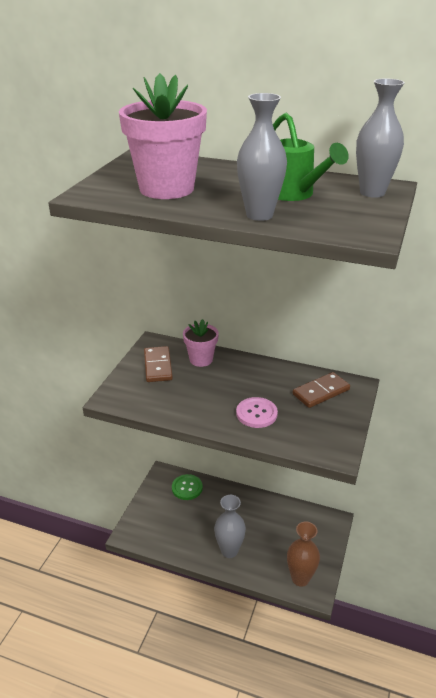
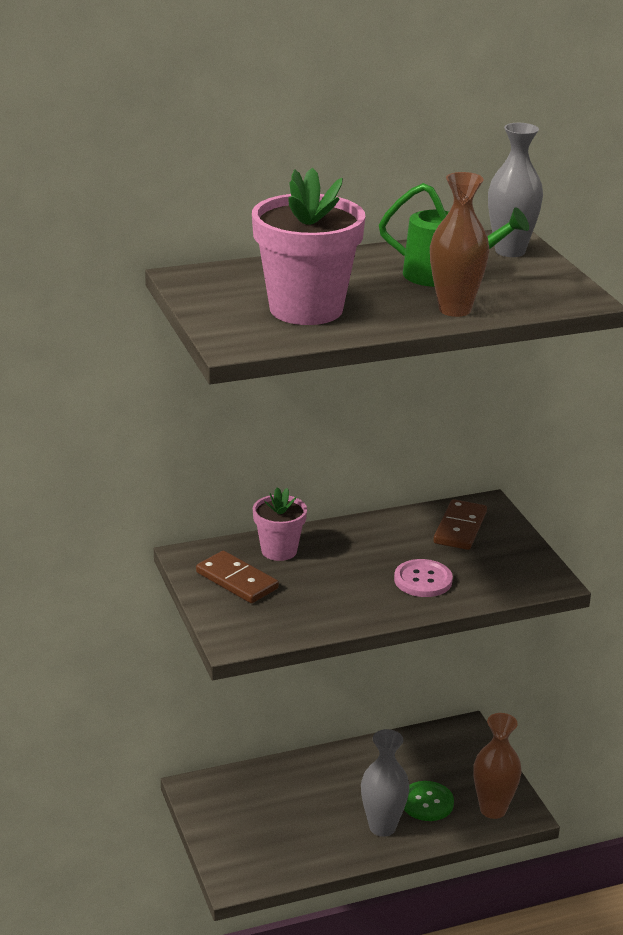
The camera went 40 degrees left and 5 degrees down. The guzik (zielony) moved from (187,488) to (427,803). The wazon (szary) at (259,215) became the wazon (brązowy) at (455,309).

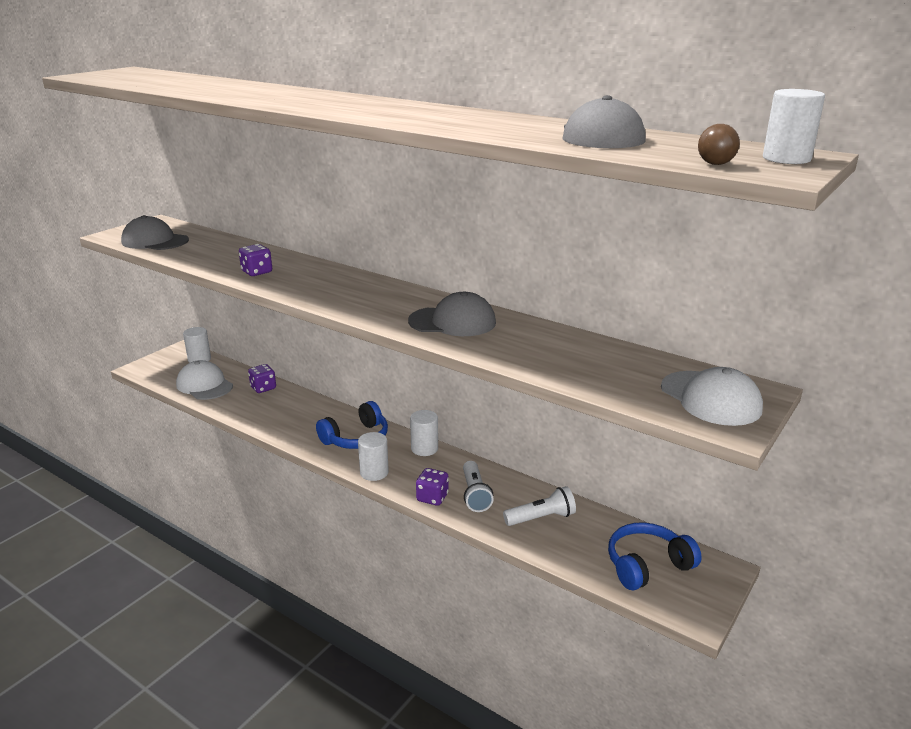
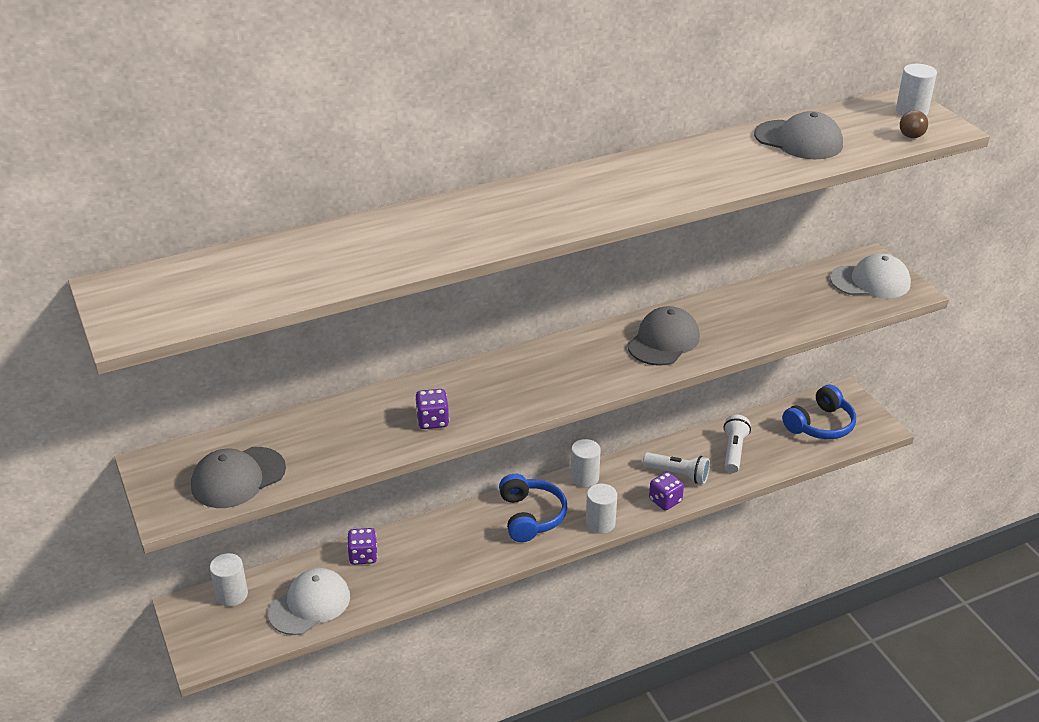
The camera went 60 degrees left and 10 degrees up. The czapka (biały) at (204,385) turned 150 degrees clockwise. The słuchawki (niebieski) at (647,565) turned 135 degrees counterclockwise.

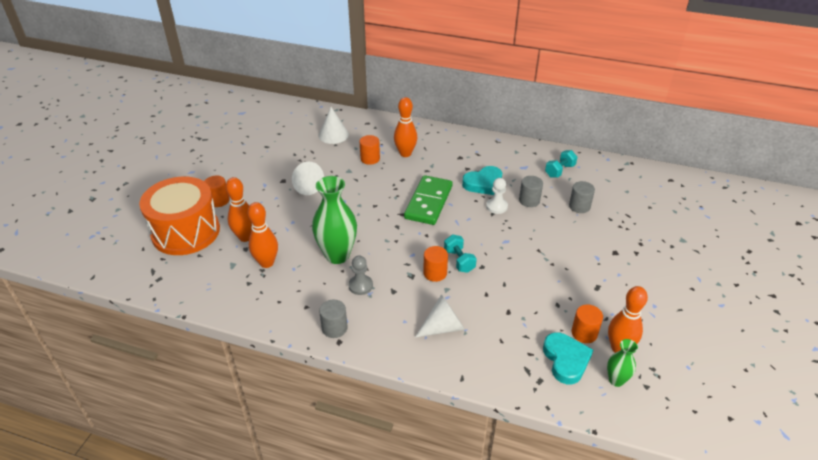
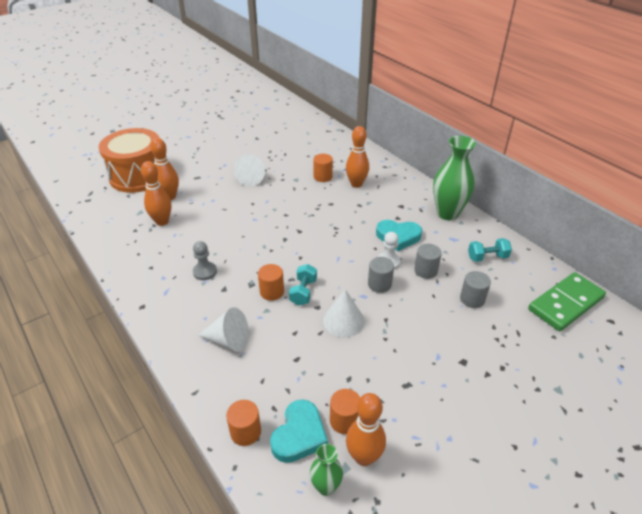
The camera went 35 degrees right and 0 degrees up. The walec (pomarańczowy) moved from (219,200) to (245,432). The stożek (biały) moved from (333,135) to (343,320). The walec (szary) moved from (334,328) to (379,284). The wazon (zielony) moved from (337,255) to (447,213). The kostka domina (zielony) moved from (428,202) to (566,304).

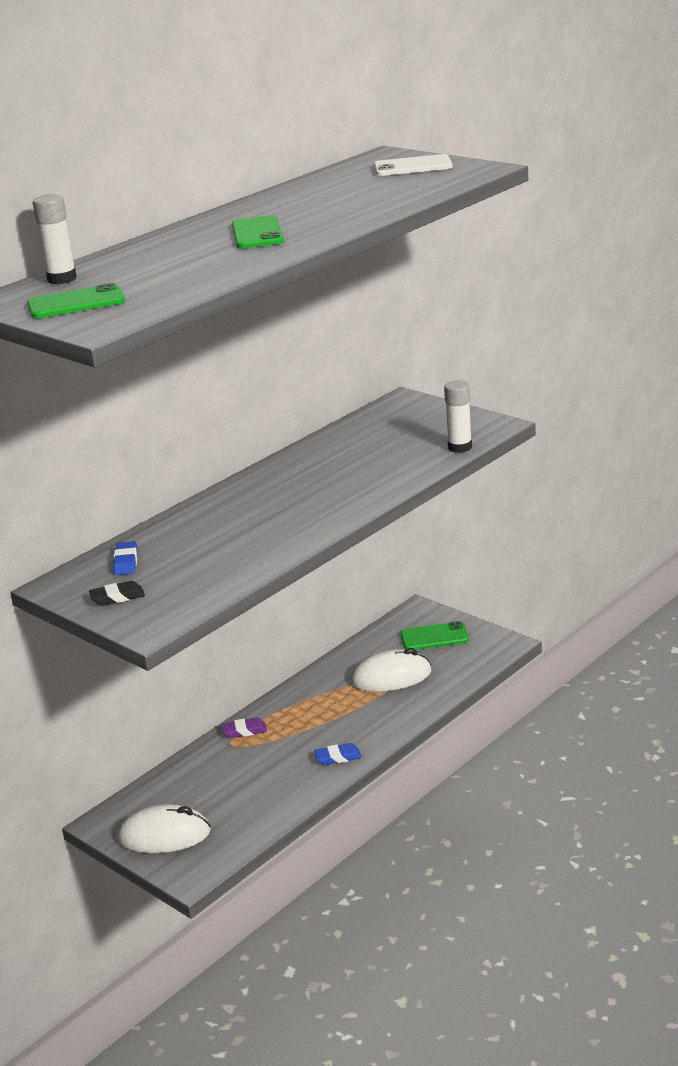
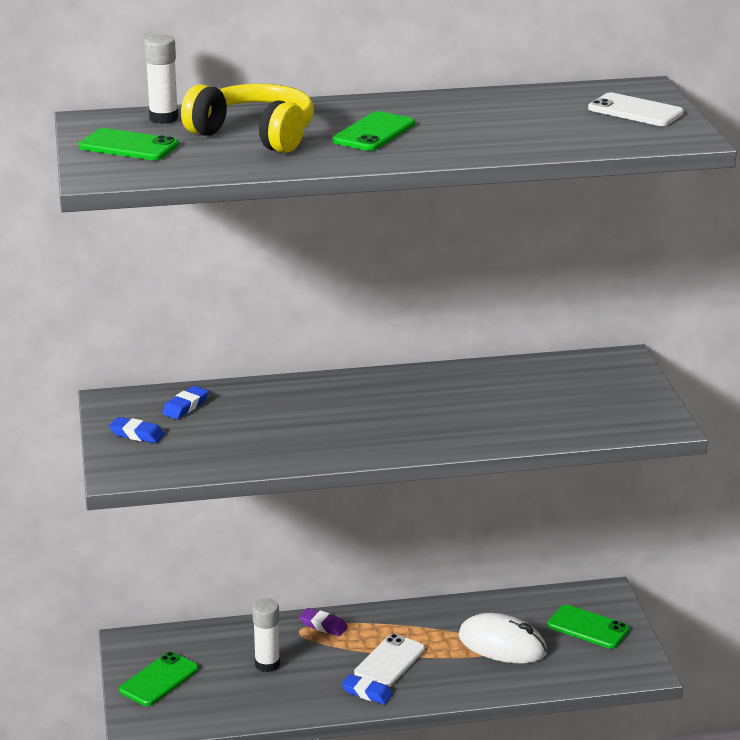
The camera went 35 degrees right and 0 degrees up. The gumka do mazania (czarny) at (117,597) became the gumka do mazania (niebieski) at (137,434). The myszka (biały) at (164,835) was replaced by the telefon (zielony) at (159,680). The słuchawki (żółty) at (255,135) appeared. The klej w sztyfcie (biały) moved from (460,447) to (267,664). The telefon (biały) at (389,661) appeared.

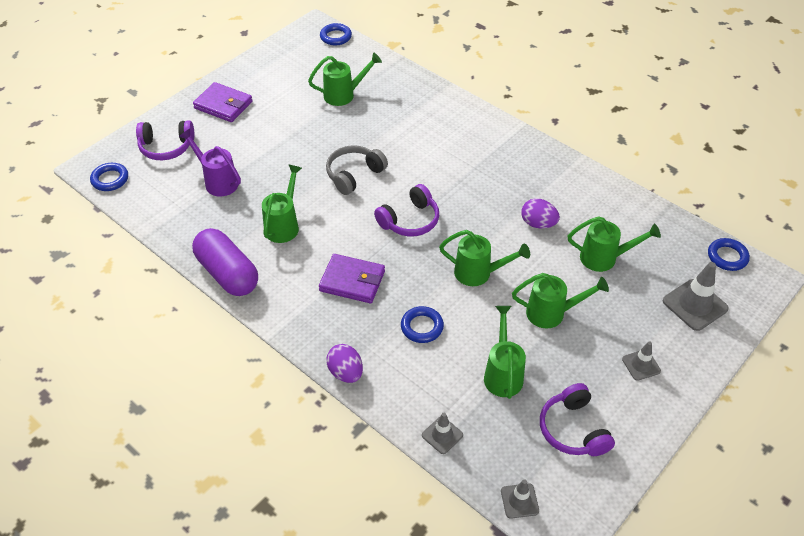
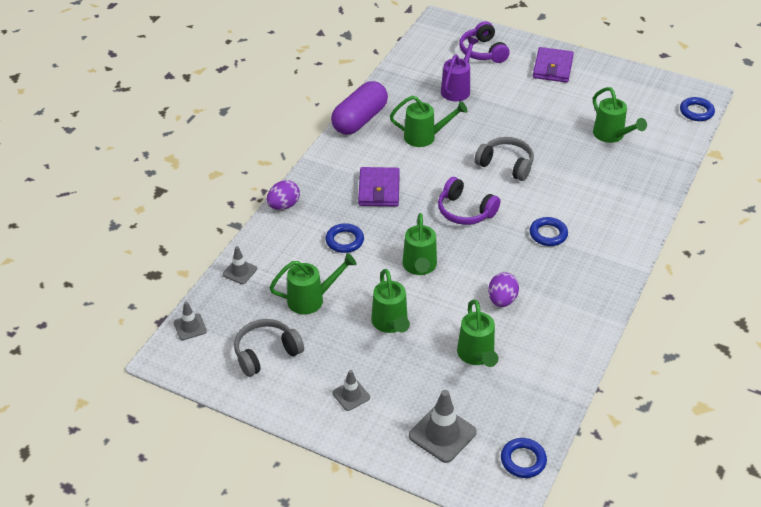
The camera went 75 degrees right and 5 degrees down. The słuchawki (fioletowy) at (573,429) became the słuchawki (szary) at (266,353). The pierścień (niebieski) moved from (110,179) to (548,234).

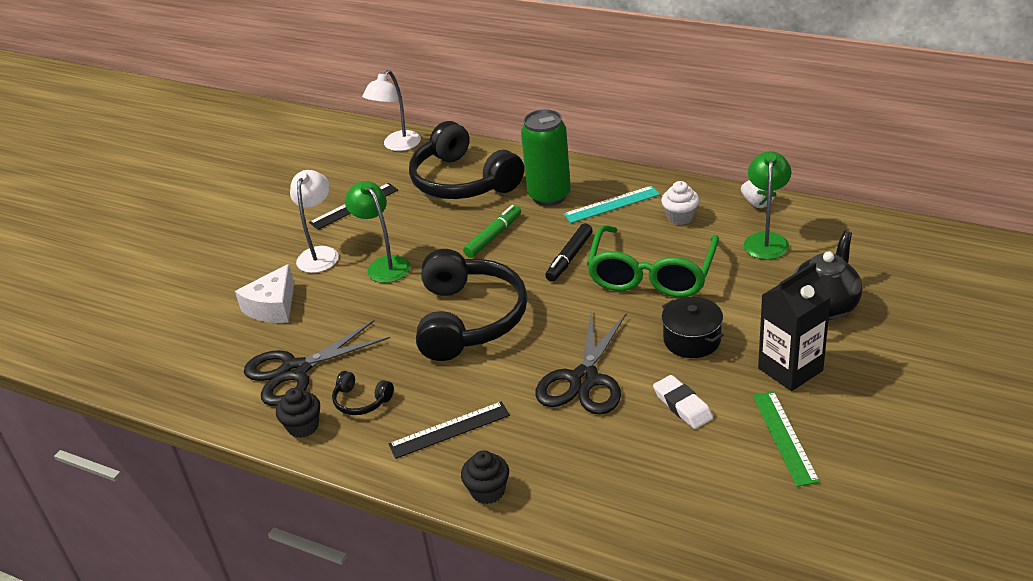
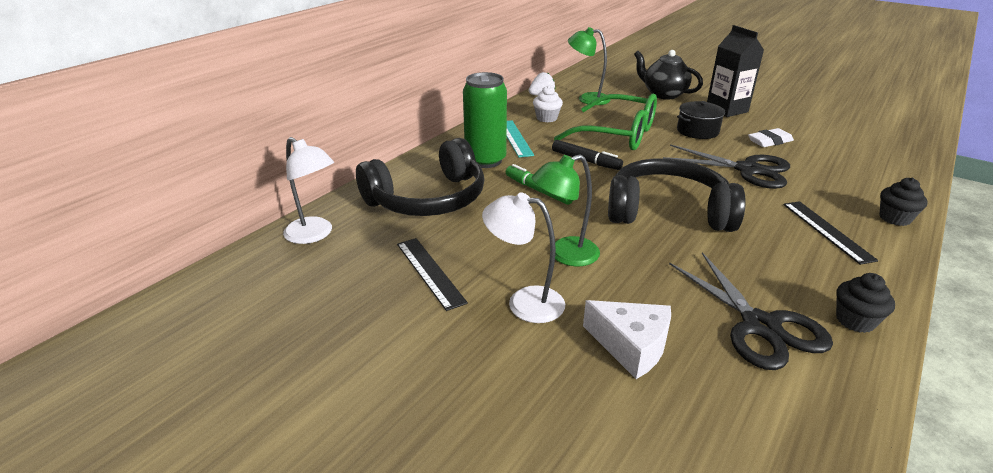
The camera went 85 degrees left and 5 degrees down. The słuchawki (czarny) at (361,401) disappeared. The linijka (zielony) at (784,437) disappeared.

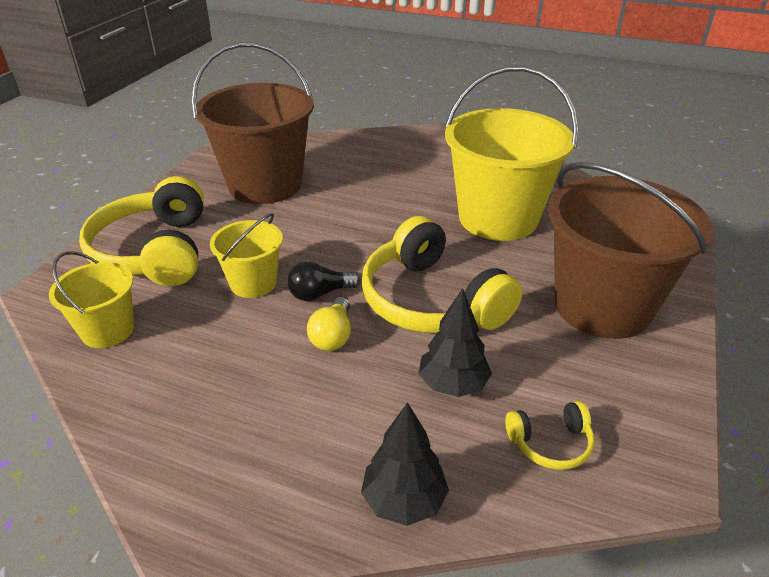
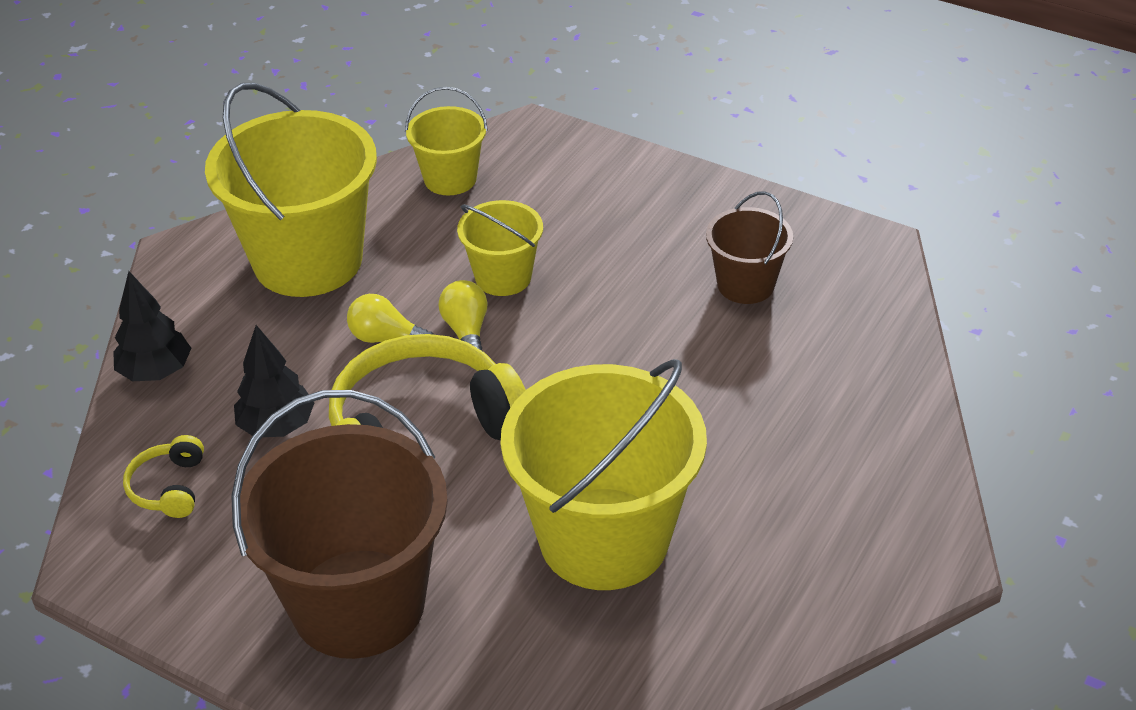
The camera went 100 degrees right and 5 degrees up. The wiadro (żółty) at (308,260) appeared. The żarówka (czarny) at (319,294) became the żarówka (żółty) at (466,331). The wiadro (brązowy) at (265,185) changed to 0.51 times the size. The słuchawki (żółty) at (154,251) disappeared.

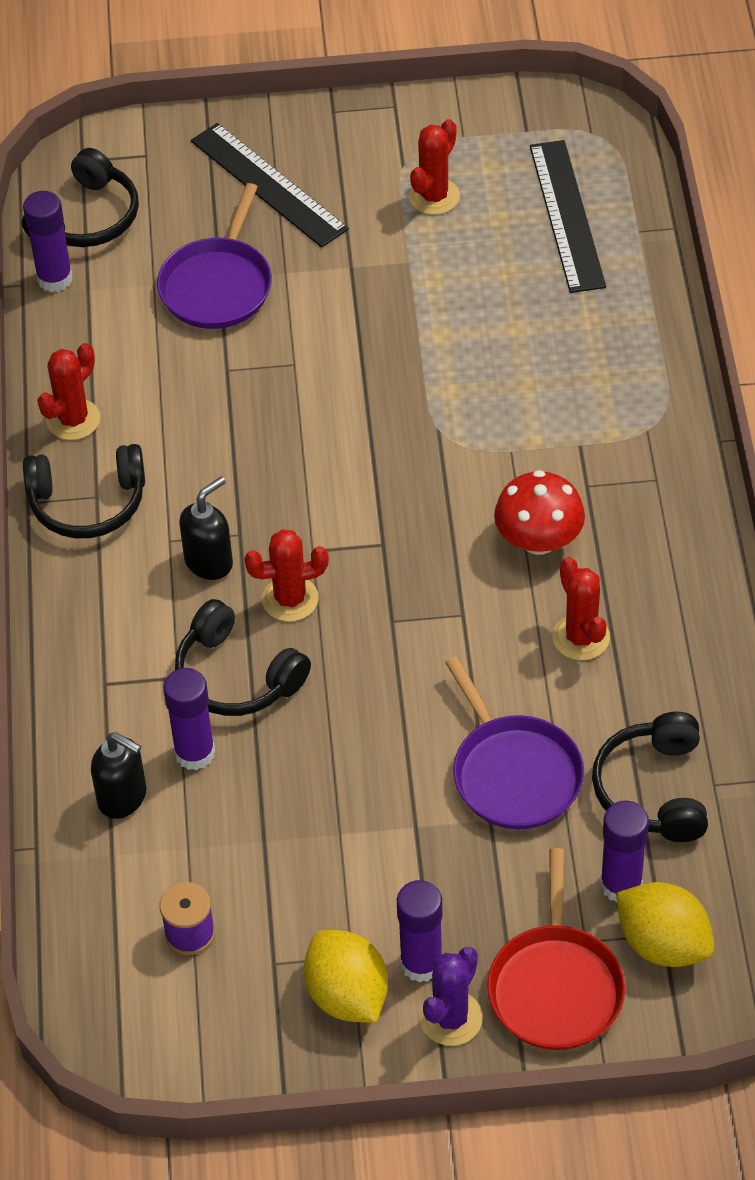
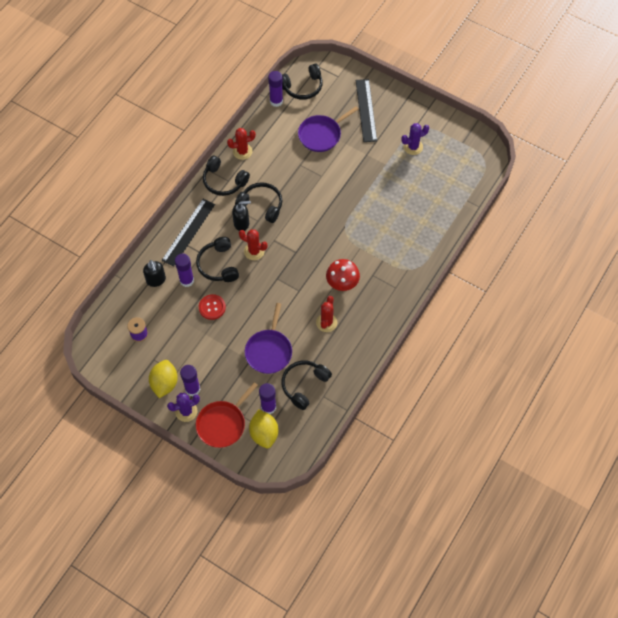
The camera went 35 degrees right and 10 degrees up. The linijka (czarny) moved from (567,215) to (188,232). The guzik (czerwony) at (212,307) appeared. The słuchawki (czarny) at (261,205) appeared. The kaktus (czerwony) at (434,196) became the kaktus (fioletowy) at (413,147).

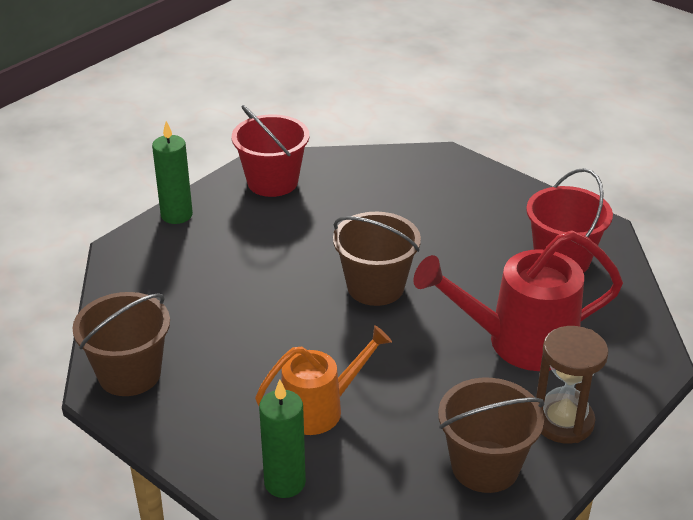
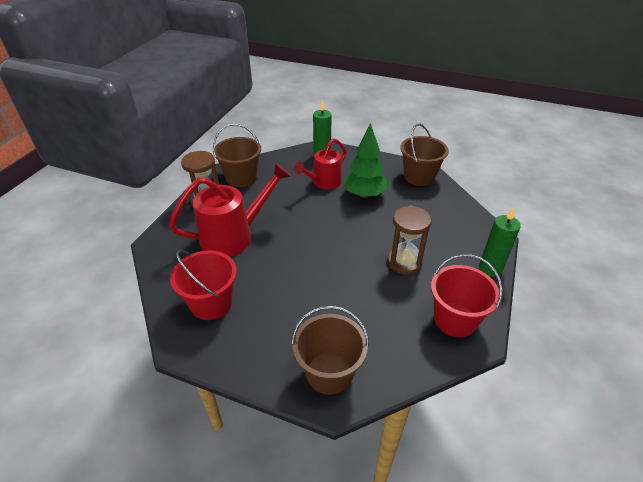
The camera went 160 degrees right and 5 degrees up. The wiadro (brązowy) moved from (375,287) to (329,373). The konewka (pomarańczowy) at (320,409) became the konewka (czerwony) at (323,183). The drzewko (zielony) at (364,194) appeared. The klepsydra (brązowy) at (404,262) appeared.

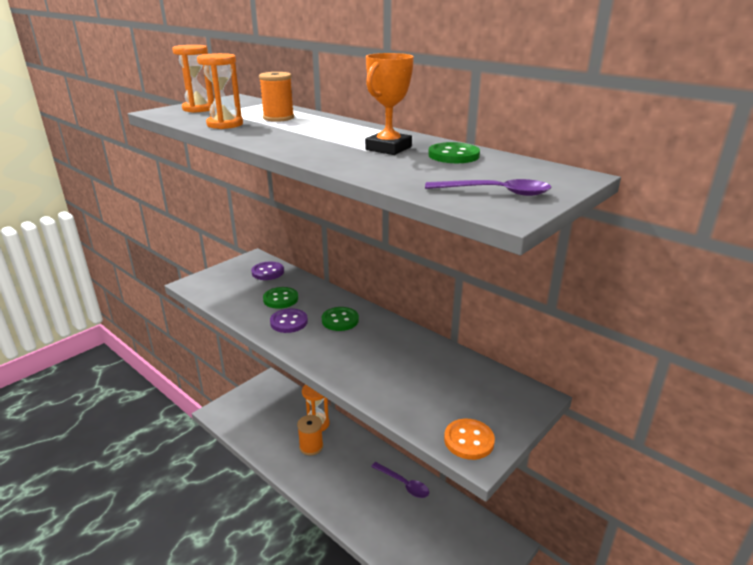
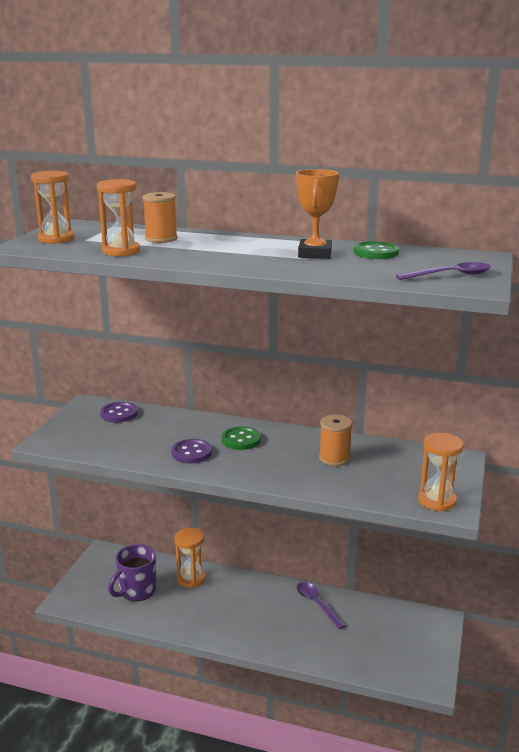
The camera went 25 degrees left and 5 degrees down. The kubek (fioletowy) at (137,591) appeared. The łyżka (fioletowy) at (403,484) turned 135 degrees counterclockwise. The szpulka (pomarańczowy) moved from (311,446) to (334,458). The guzik (pomarańczowy) at (469,440) was replaced by the klepsydra (pomarańczowy) at (437,501). The guzik (zielony) at (280,299) disappeared.

